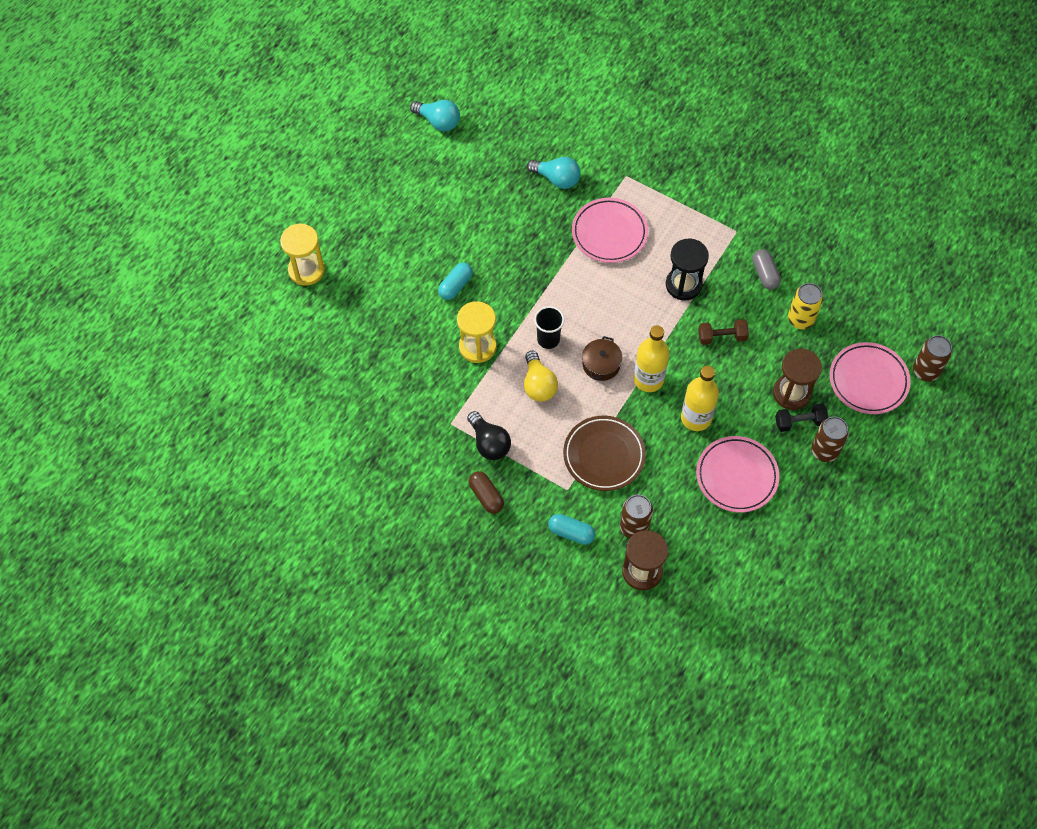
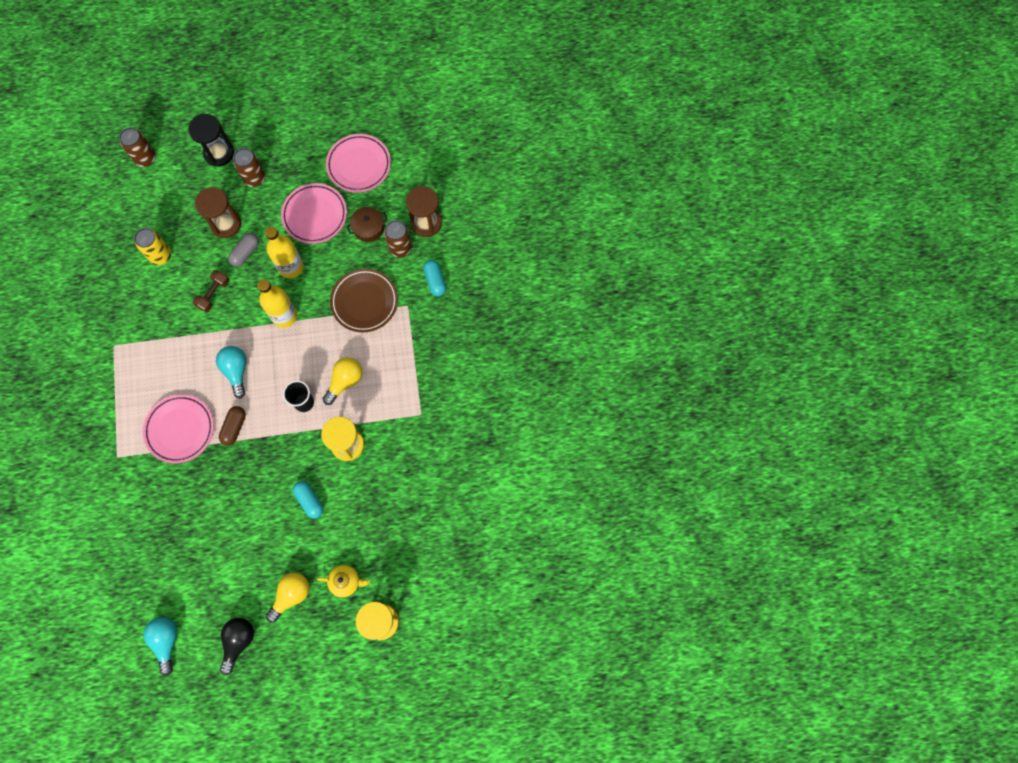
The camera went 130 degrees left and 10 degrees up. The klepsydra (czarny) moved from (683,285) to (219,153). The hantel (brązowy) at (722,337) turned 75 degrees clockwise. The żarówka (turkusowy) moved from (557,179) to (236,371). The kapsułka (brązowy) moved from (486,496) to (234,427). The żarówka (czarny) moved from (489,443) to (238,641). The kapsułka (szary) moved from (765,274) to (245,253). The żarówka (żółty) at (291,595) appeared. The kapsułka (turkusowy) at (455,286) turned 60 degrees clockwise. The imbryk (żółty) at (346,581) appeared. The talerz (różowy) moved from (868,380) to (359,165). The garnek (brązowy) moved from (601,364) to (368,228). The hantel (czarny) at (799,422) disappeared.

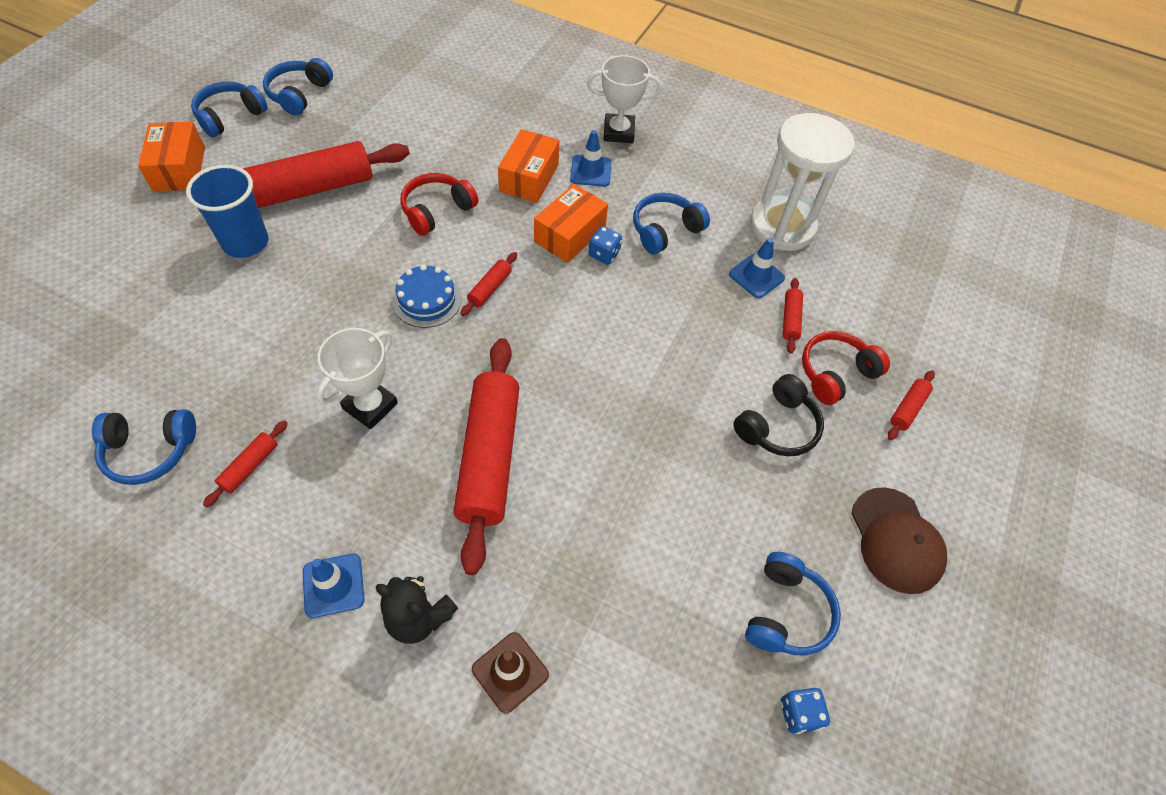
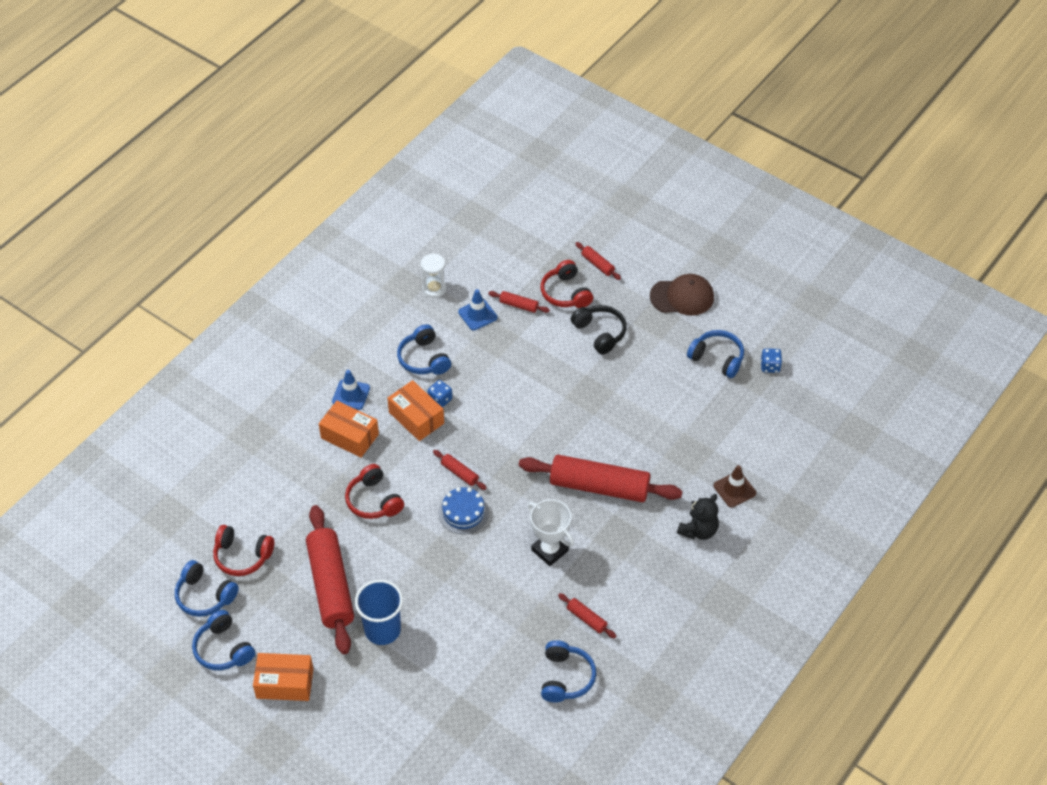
The camera went 75 degrees left and 5 degrees down. The słuchawki (czerwony) at (242,556) appeared. The klepsydra (biały) at (782,227) changed to 0.49 times the size. The pachołek (niebieski) at (333,585) disappeared. The puchar (biały) at (618,132) disappeared.

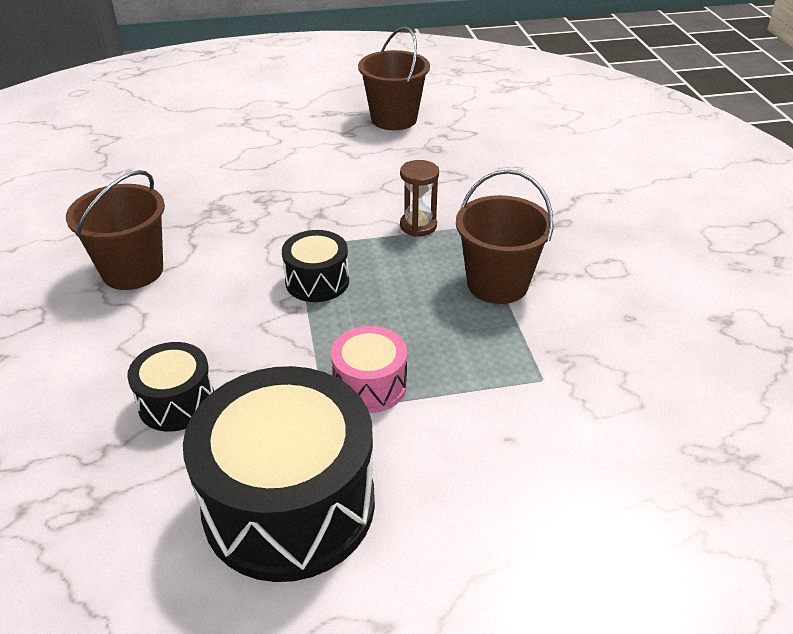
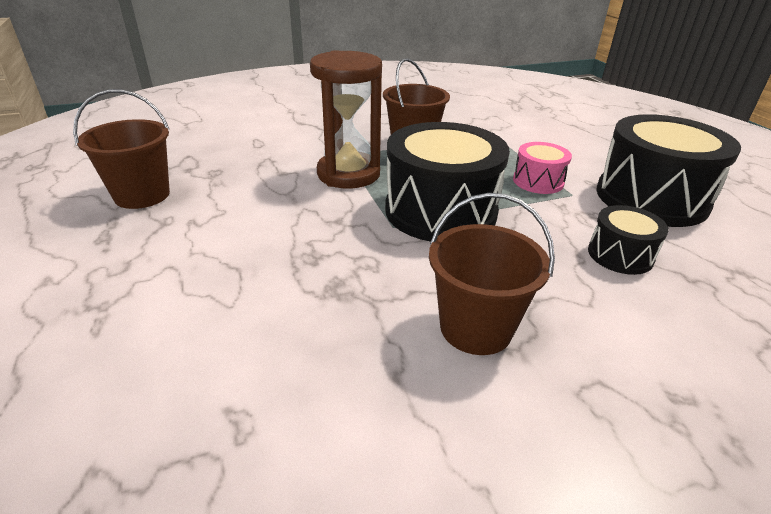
The camera went 100 degrees left and 5 degrees down. The klepsydra (brązowy) at (418,226) changed to 2.00 times the size. The bęben (czarny) at (317,281) changed to 2.01 times the size.

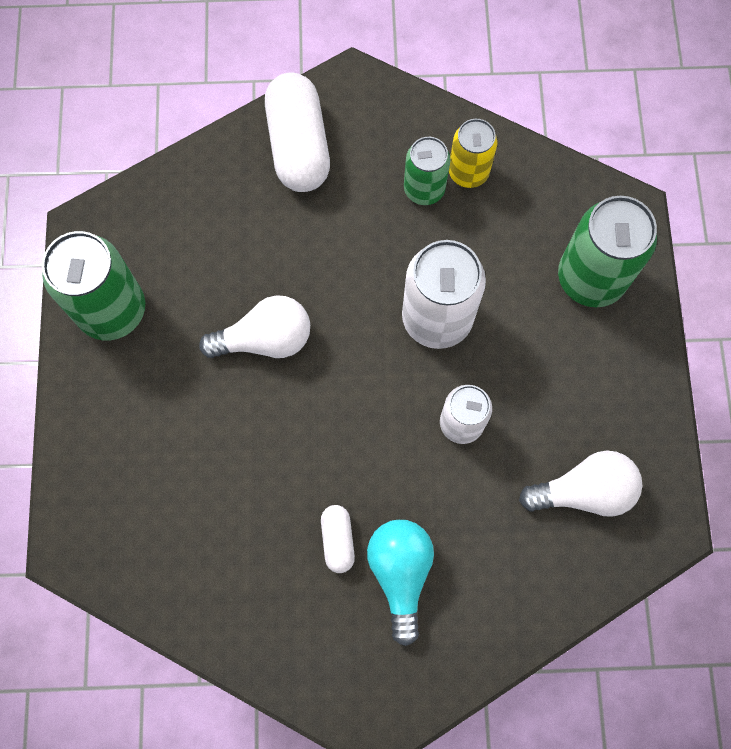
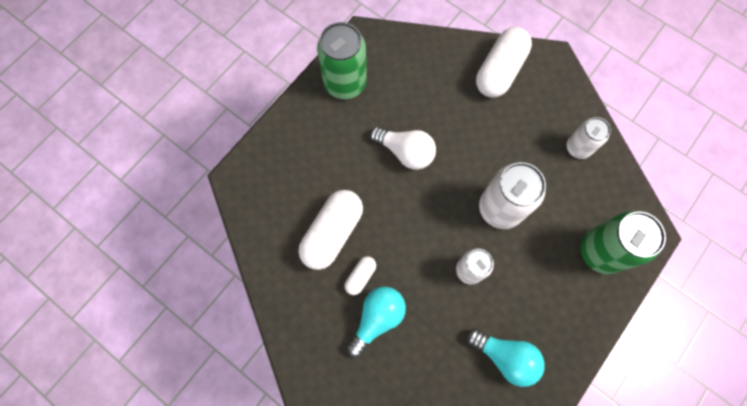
The camera went 40 degrees right and 0 degrees up. The kapsułka (biały) at (332,233) appeared. The żarówka (biały) at (583,491) became the żarówka (turkusowy) at (505,356). The puszka (żółty) at (468,172) became the puszka (biały) at (578,148). The puszka (zielony) at (424,189) disappeared.

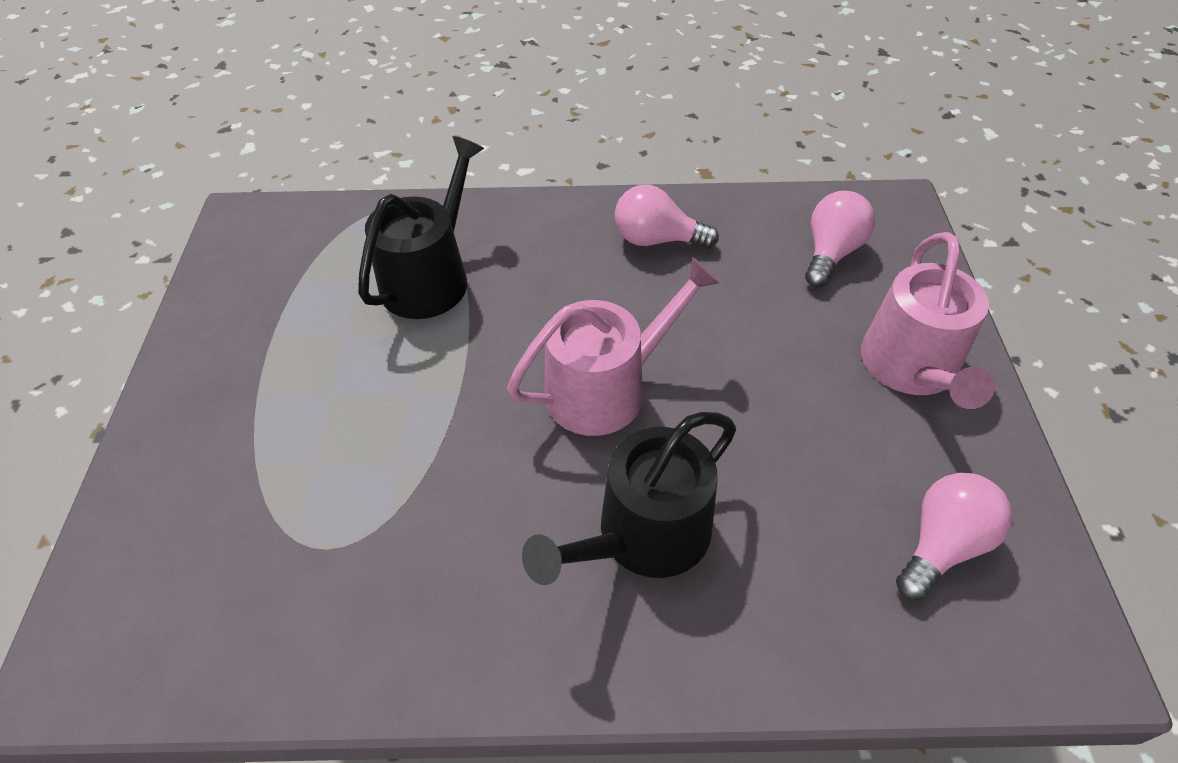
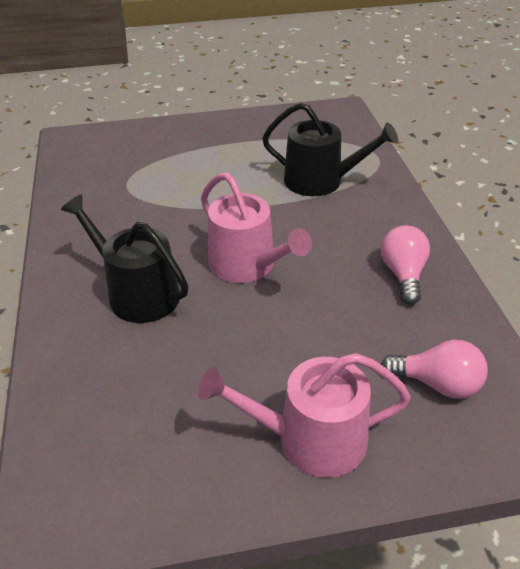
The camera went 80 degrees right and 10 degrees down. The żarówka (różowy) at (942,544) disappeared.

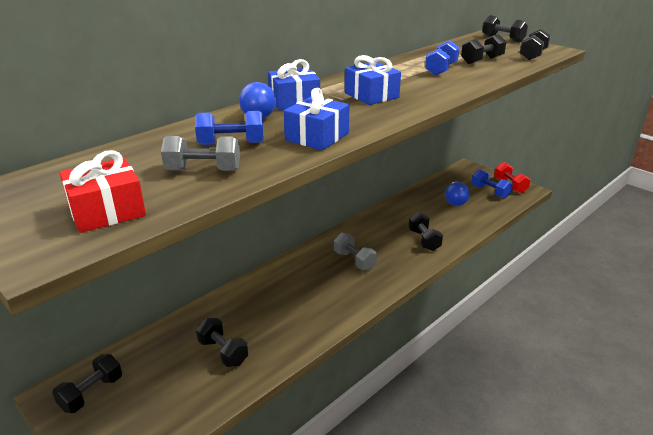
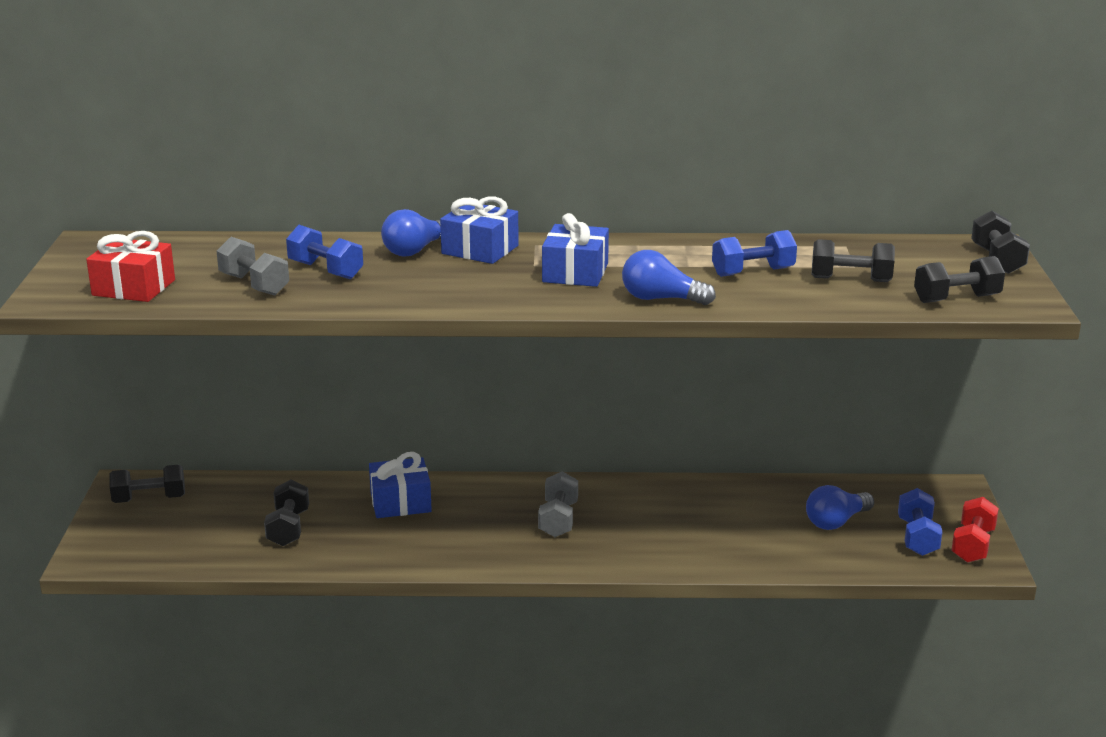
The camera went 45 degrees right and 5 degrees down. The prezent (niebieski) moved from (317,137) to (400,502). The żarówka (niebieski) at (661,299) appeared. The hantel (czarny) at (424,240) disappeared.

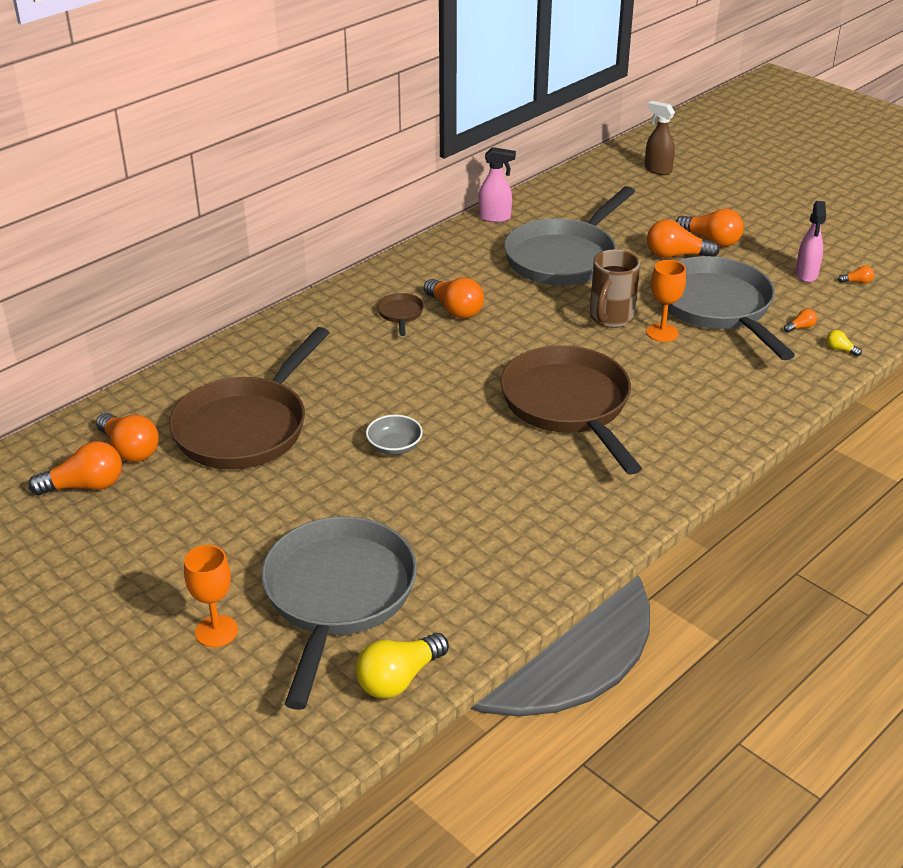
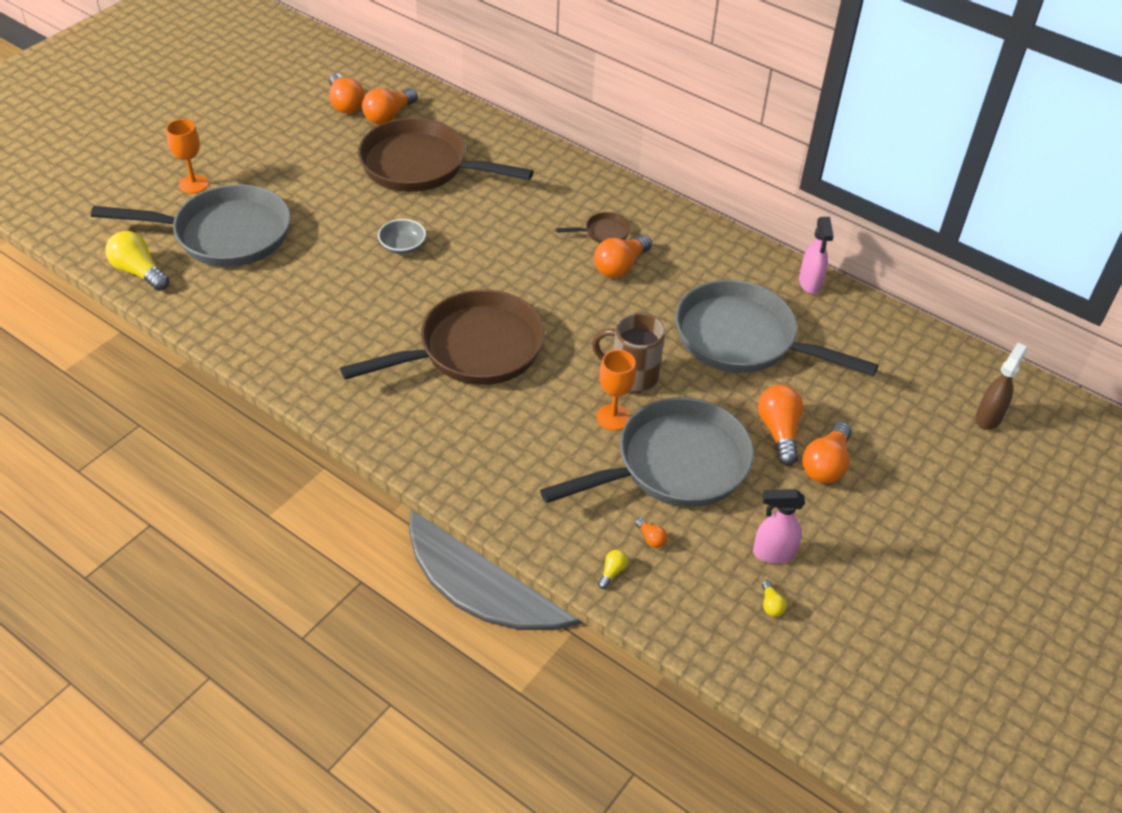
The camera went 80 degrees right and 10 degrees up. The żarówka (pomarańczowy) at (857,282) became the żarówka (żółty) at (771,605).

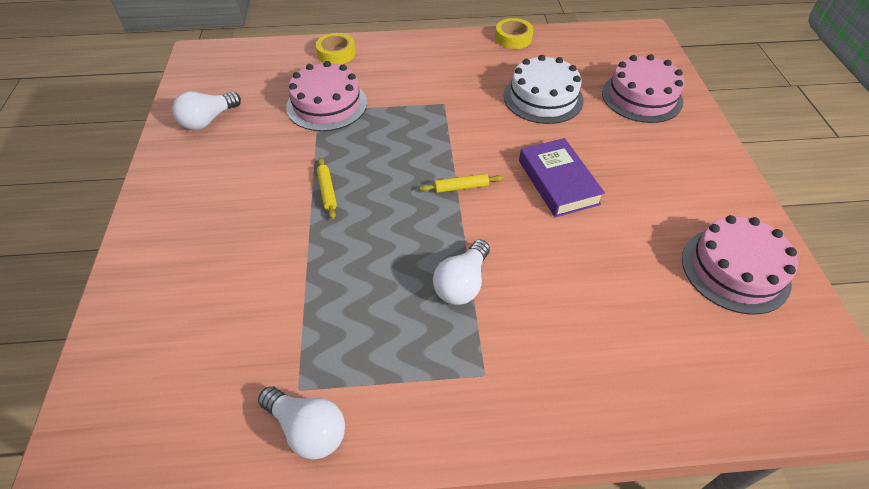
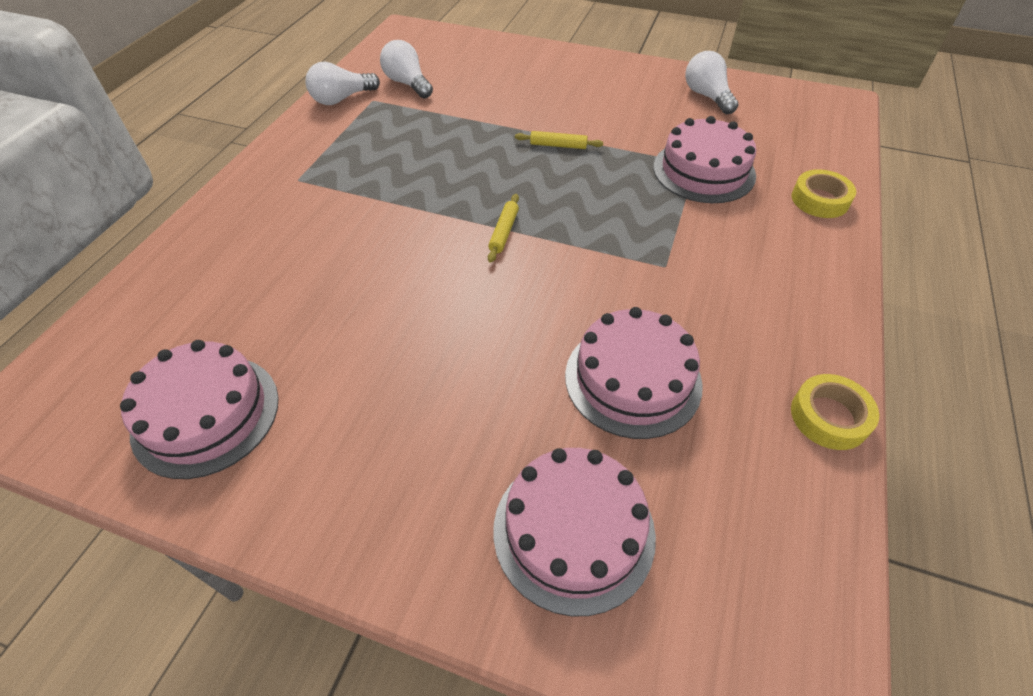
The camera went 115 degrees right and 0 degrees up. The żarówka (biały) moved from (462,283) to (407,83). The tort (biały) at (543,98) became the tort (różowy) at (632,379). The książka (fioletowy) at (558,182) disappeared.

